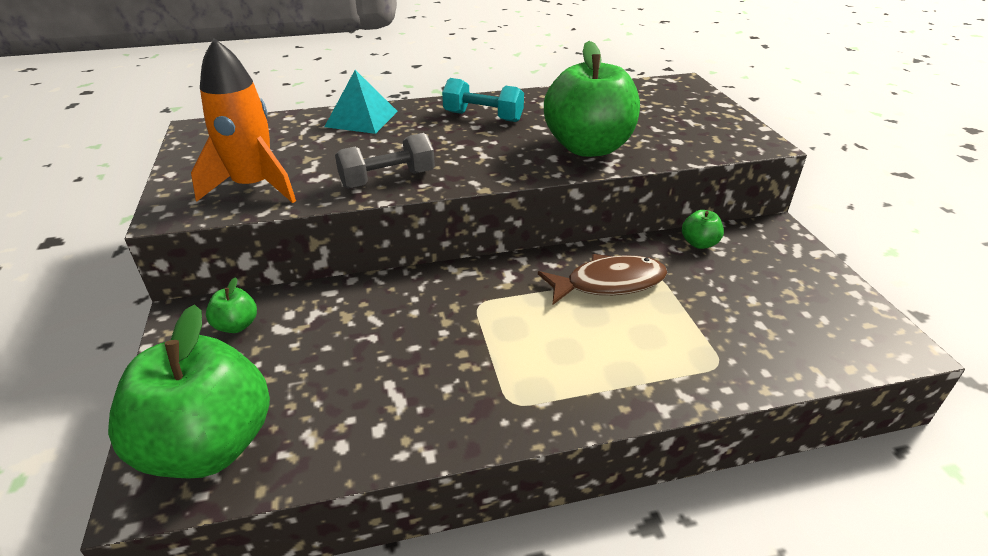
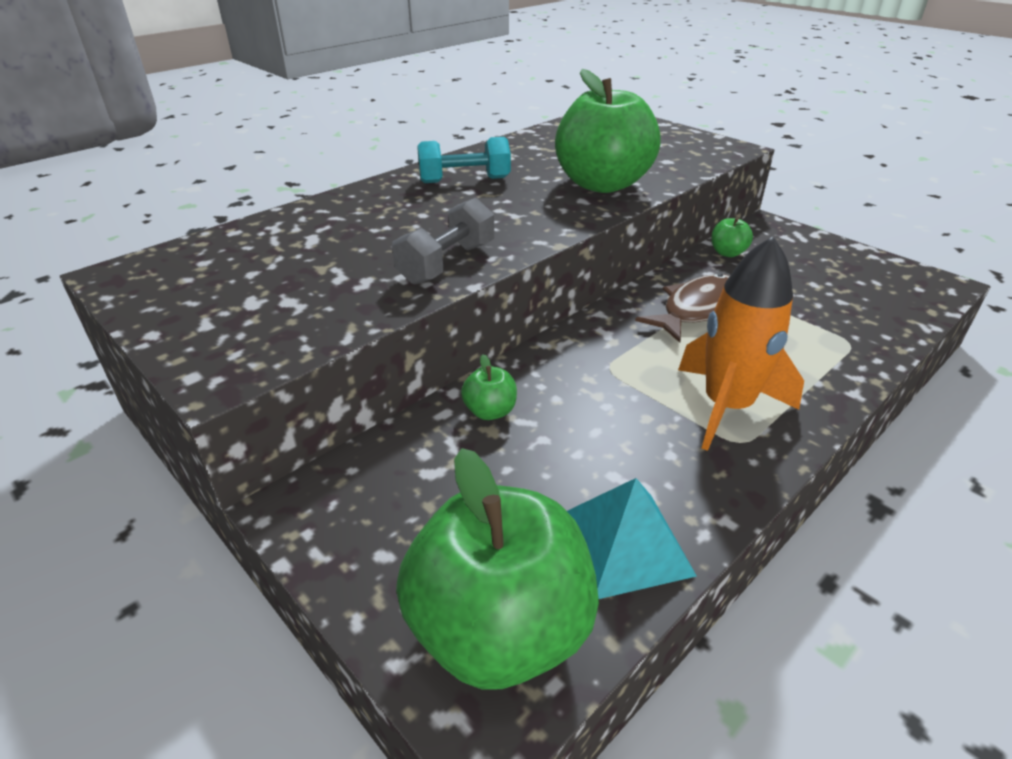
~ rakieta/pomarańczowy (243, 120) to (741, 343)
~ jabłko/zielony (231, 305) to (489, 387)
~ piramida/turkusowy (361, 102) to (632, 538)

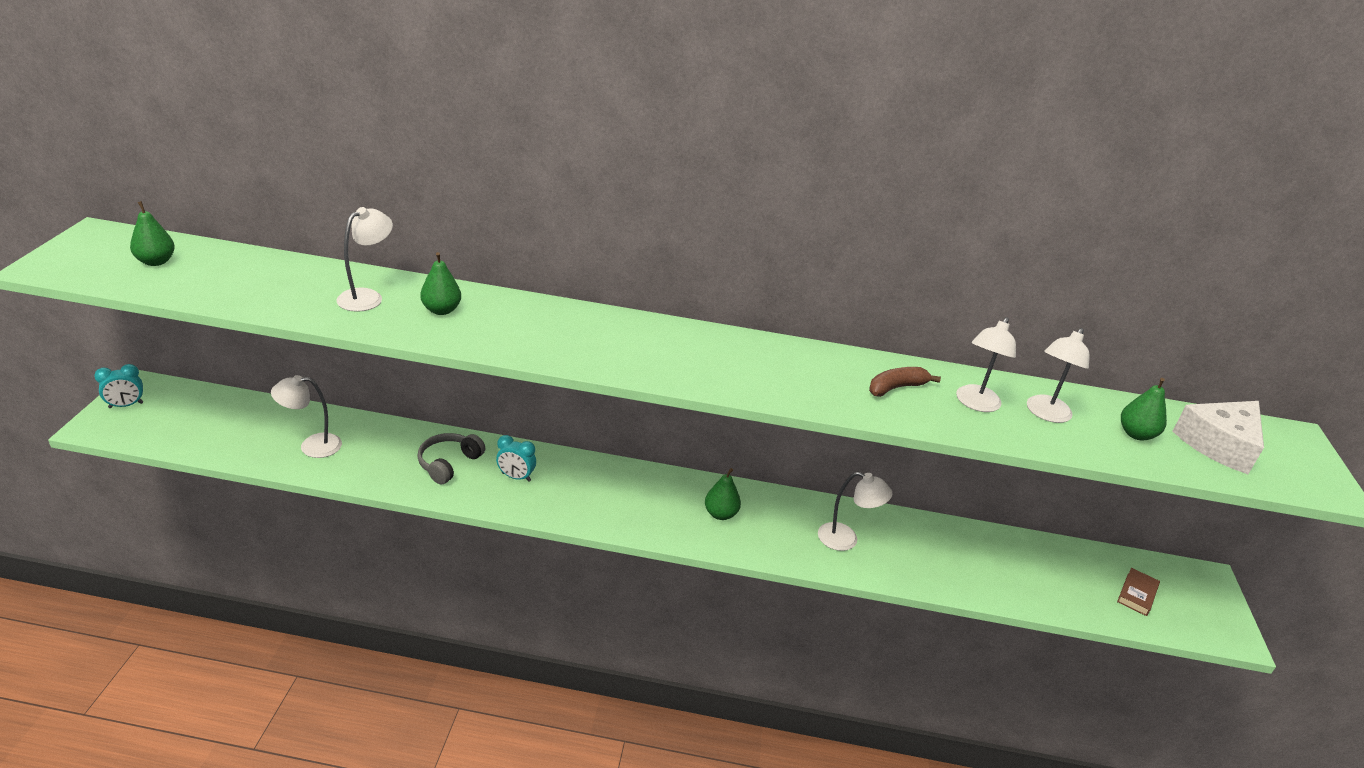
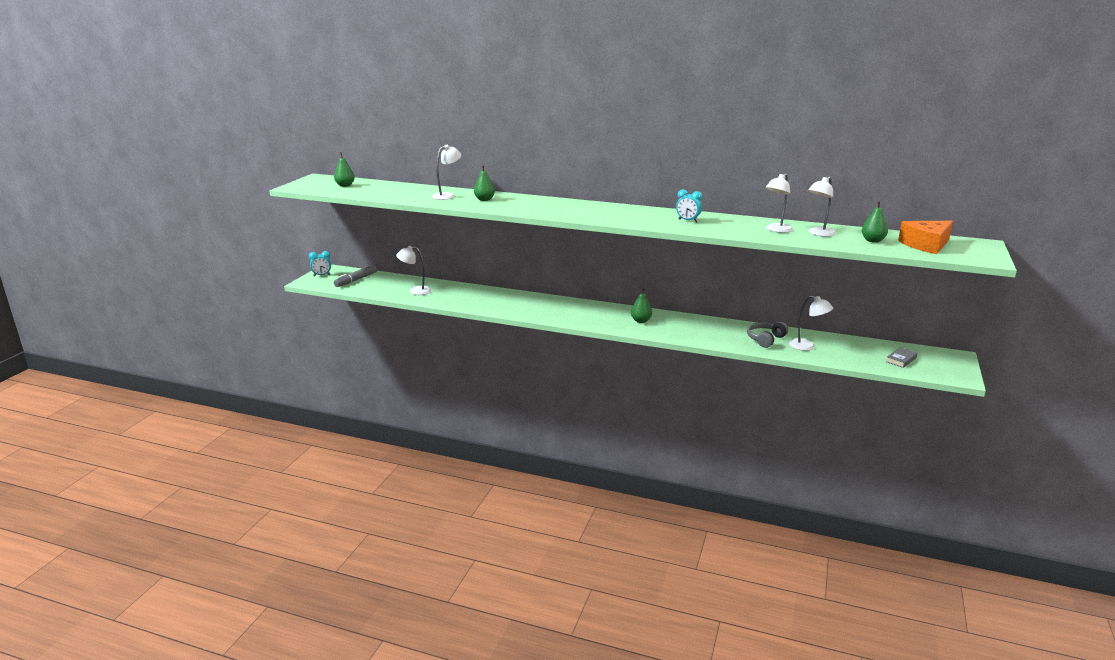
~ słuchawki/szary (451, 458) to (767, 335)
~ budzik/turkusowy (516, 458) to (689, 205)
~ lampka/biały (855, 511) to (811, 323)
- banan/brązowy (905, 382)
~ książka/brązowy (1138, 592) to książka/szary (902, 357)
~ ser/biały (1218, 437) to ser/pomarańczowy (925, 237)
+ flamaster/szary (355, 276)

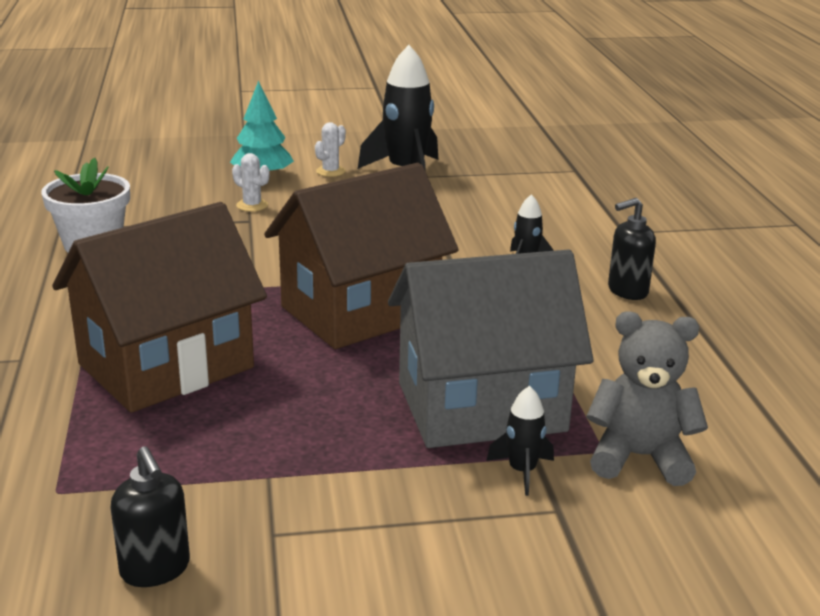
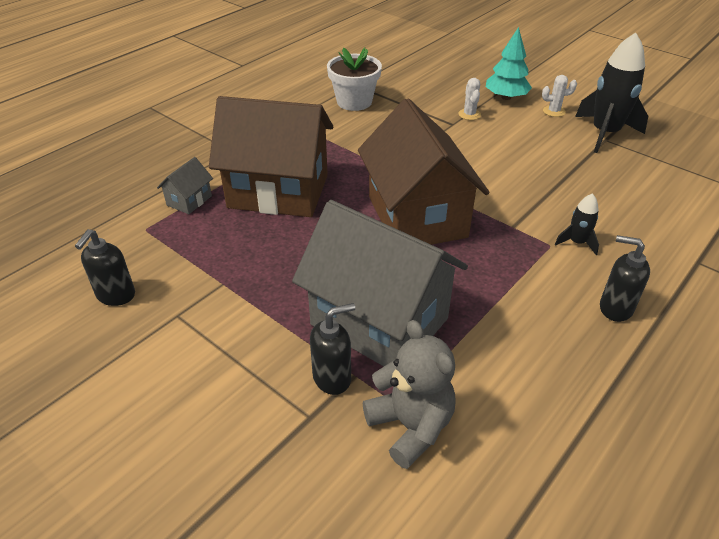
~ domek/brązowy (361, 256) = (423, 171) 60 degrees clockwise
~ rakieta/czarny (520, 441) to dozownik mydła/czarny (332, 349)
+ domek/szary (185, 185)

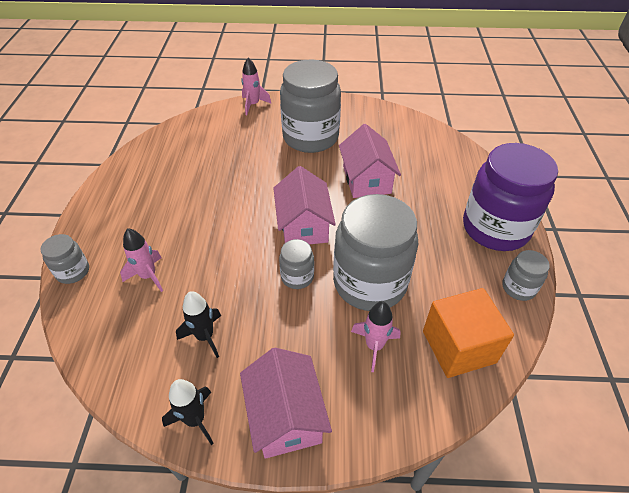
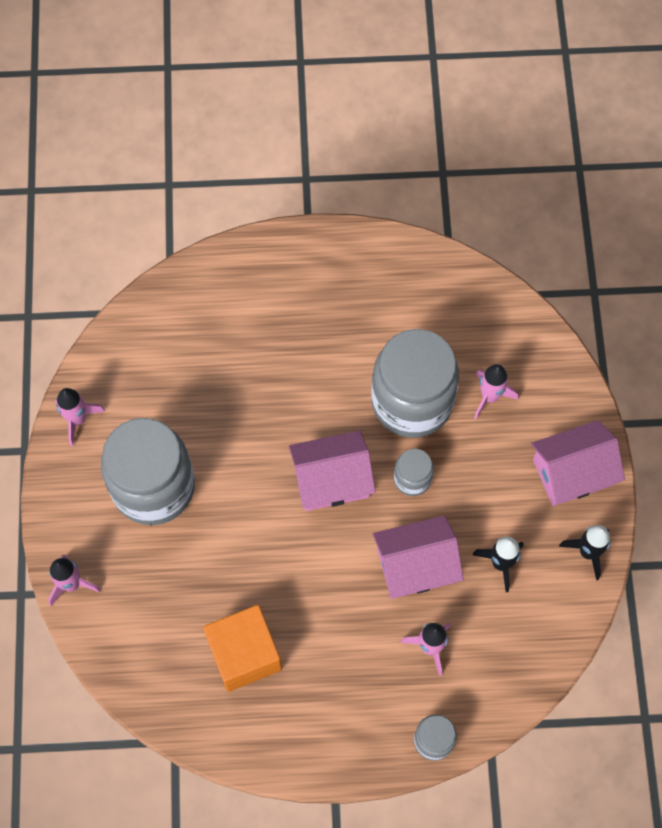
~ domek/różowy (370, 161) to (418, 557)
~ sześcian/pomarańczowy (468, 333) to (242, 648)
- słoik/fioletowy (510, 197)
- słoik/szary (526, 275)
+ rakieta/różowy (80, 417)

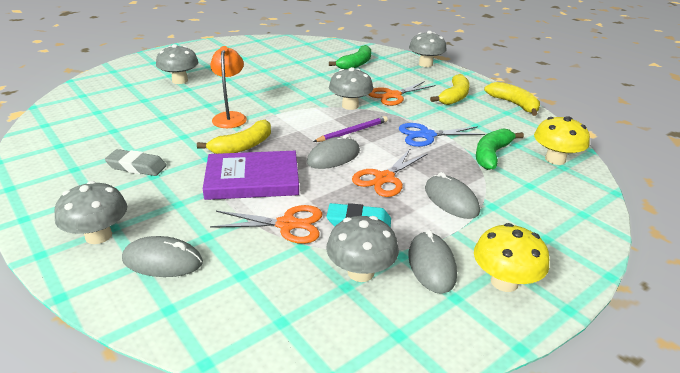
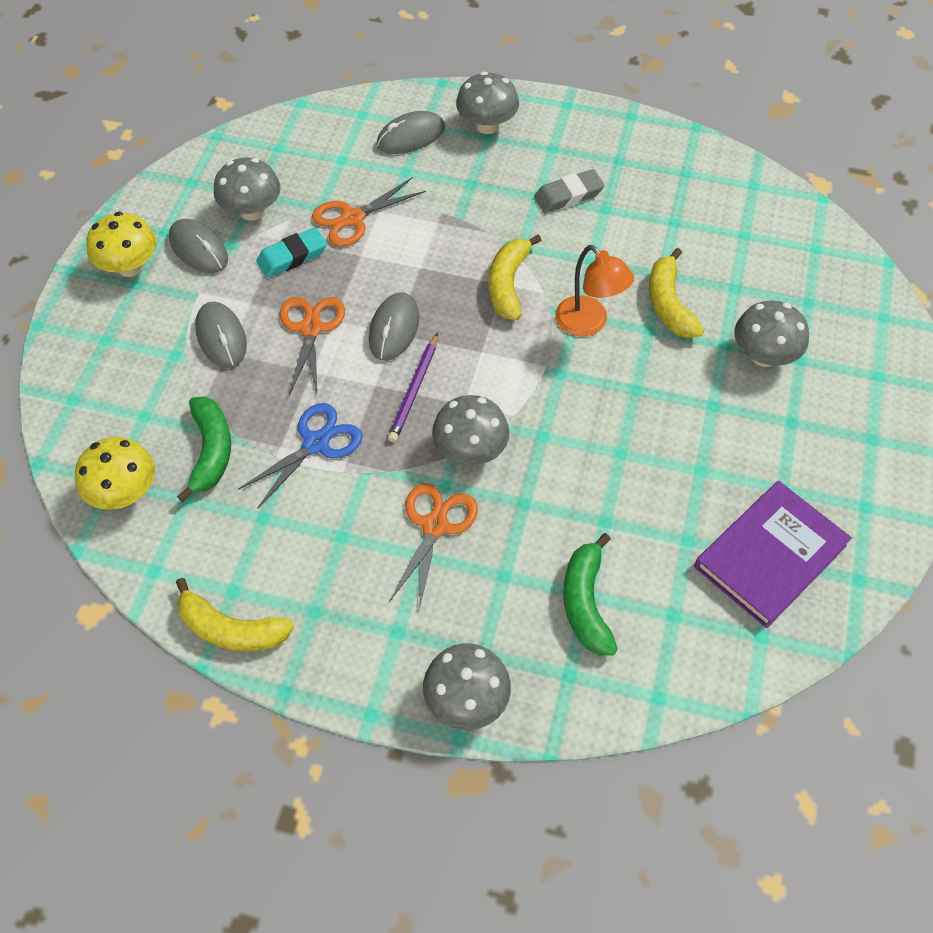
~ książka/fioletowy (251, 175) to (773, 554)
~ myszka/szary (452, 195) = (221, 334) 45 degrees clockwise
~ banan/żółty (450, 89) to (676, 293)

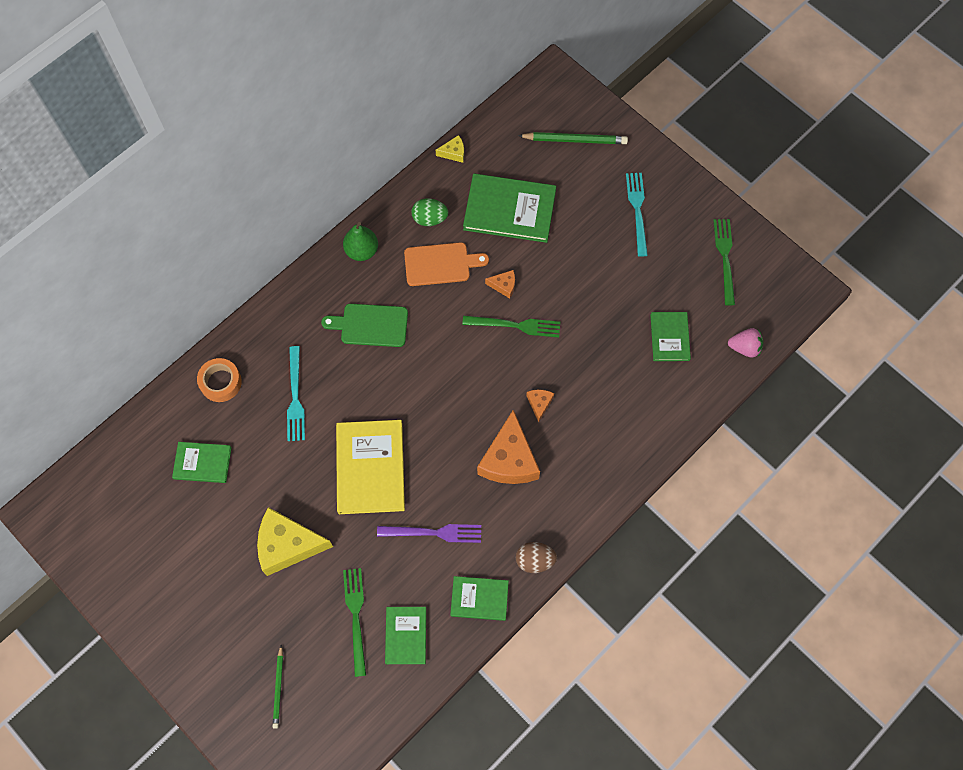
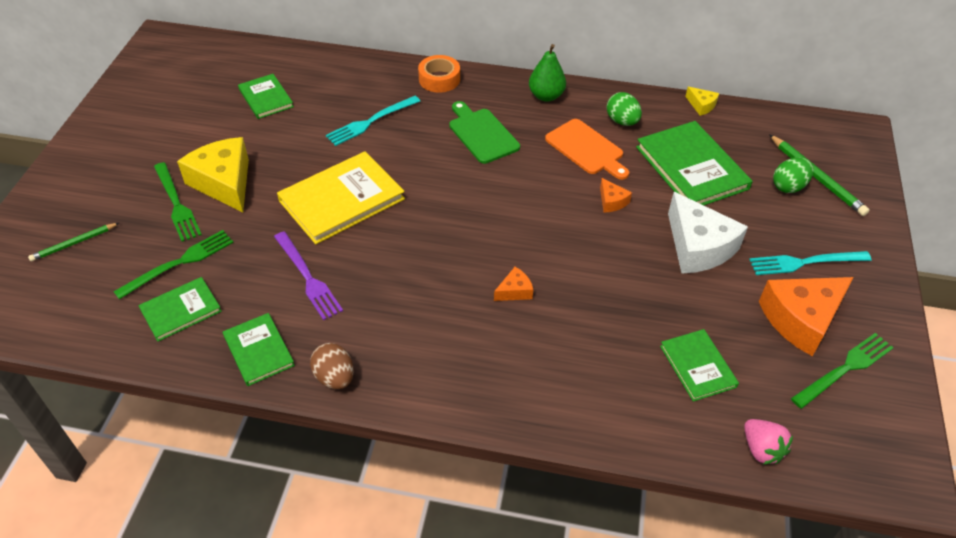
~ taśma klejąca/pomarańczowy (219, 380) to (439, 74)
~ widelec/zielony (511, 326) to (178, 202)
~ ser/pomarańczowy (508, 447) to (806, 316)
~ widelec/turkusowy (637, 215) = (810, 263) 150 degrees counterclockwise
~ książka/zielony (671, 336) = (699, 365) 75 degrees counterclockwise
+ ser/biały (708, 233)
+ jajko/zielony (793, 175)

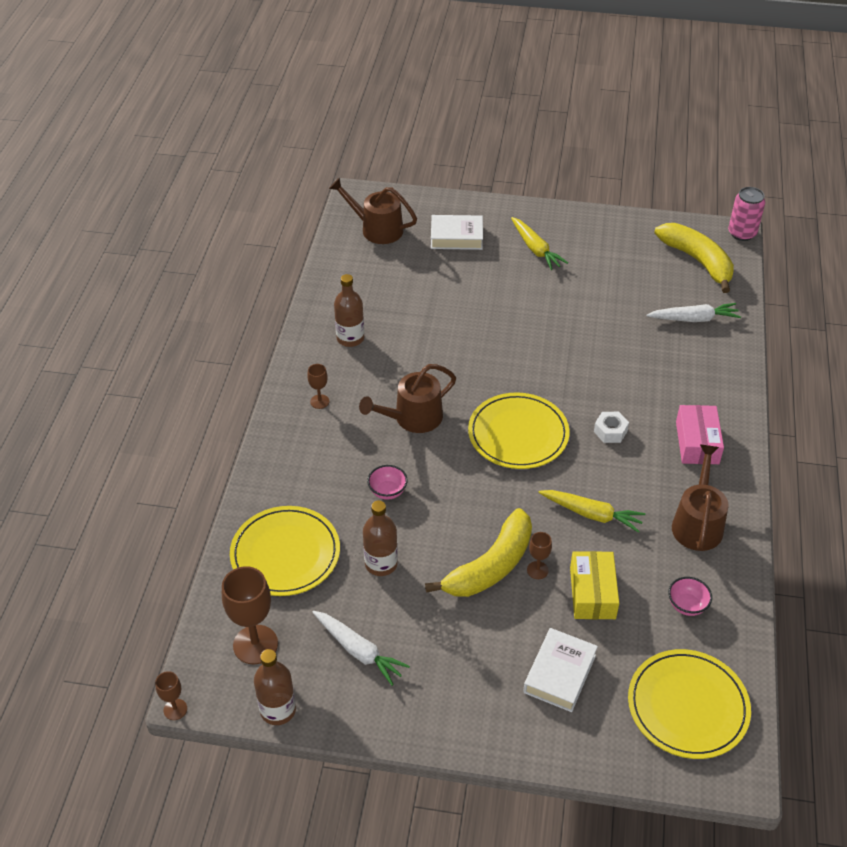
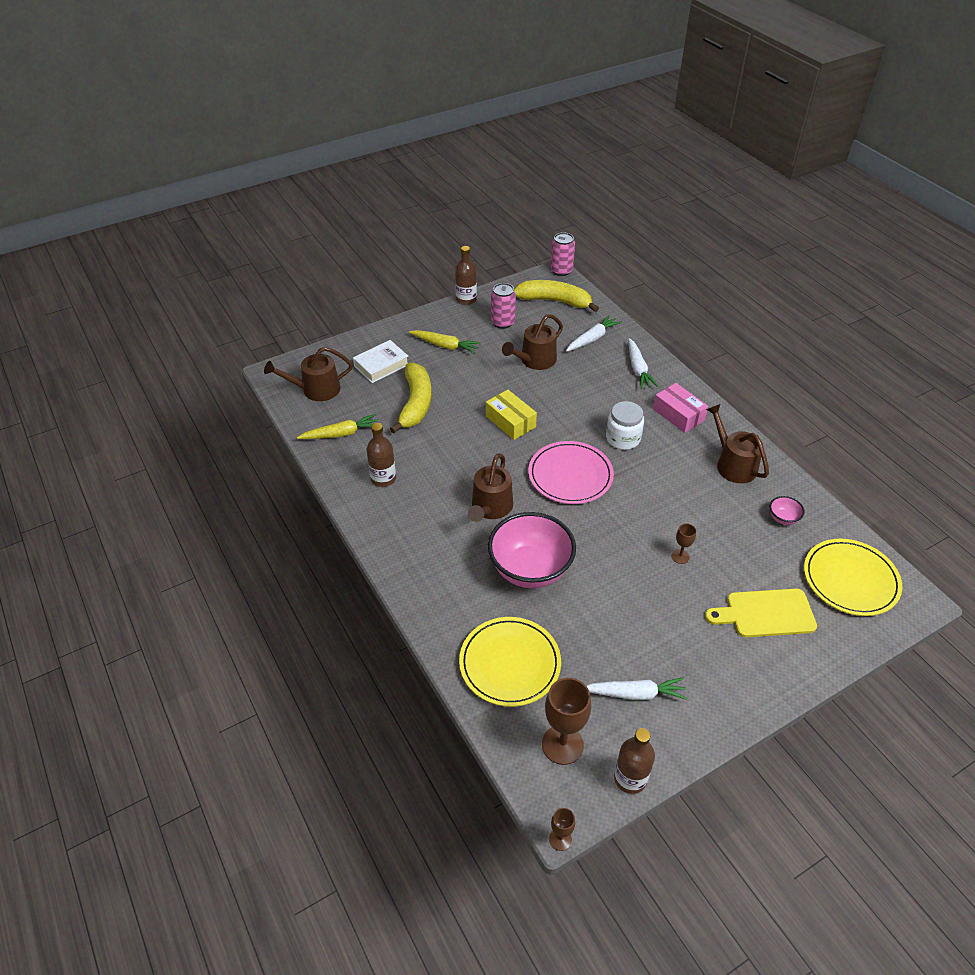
- kielich/brązowy (318, 386)
~ butelka/brązowy (380, 538) to (466, 275)
~ miska/różowy (387, 482) = (532, 550) x2.42
~ banan/żółty (478, 552) to (410, 398)
~ talerz/żółty (519, 431) to talerz/różowy (571, 472)
~ książka/biały (560, 670) to deska do krojenia/żółty (761, 613)
~ marchewka/żółty (591, 511) to (337, 426)
~ pudełko/żółty (594, 585) to (511, 415)
~ nakrętka/biały (611, 427) to słoik/biały (625, 425)
+ puszka/różowy (503, 306)
+ konewka/brązowy (532, 342)
+ marchewka/biały (643, 363)

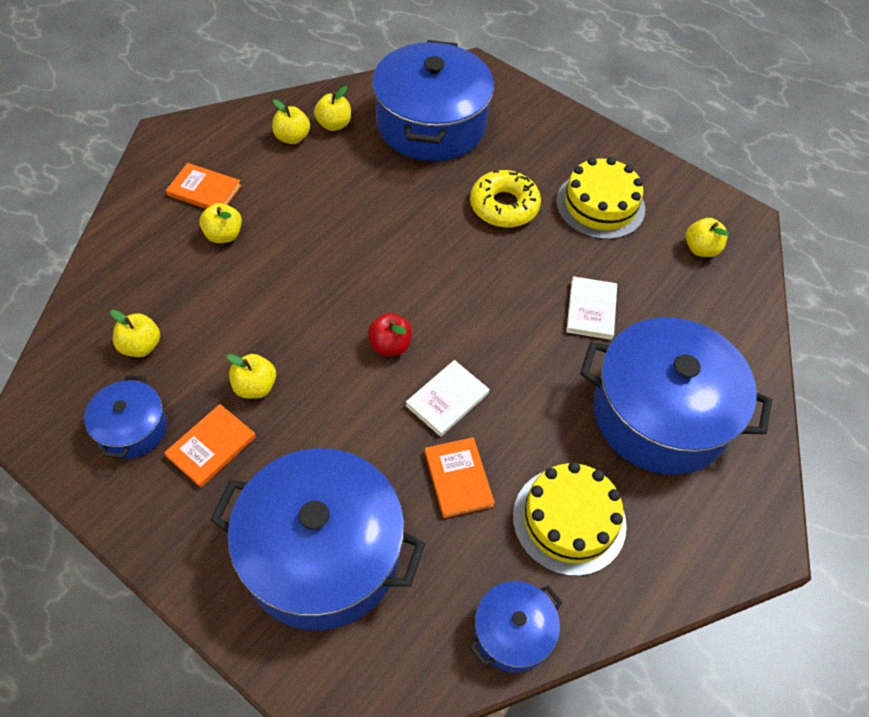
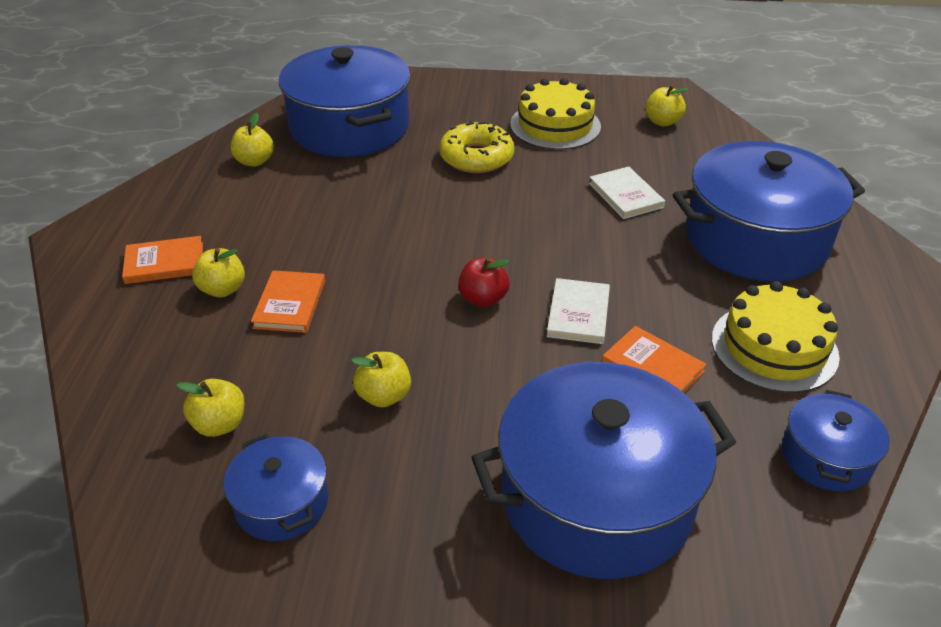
~ książka/pomarańczowy (210, 445) to (288, 301)
- jabłko/żółty (291, 121)

